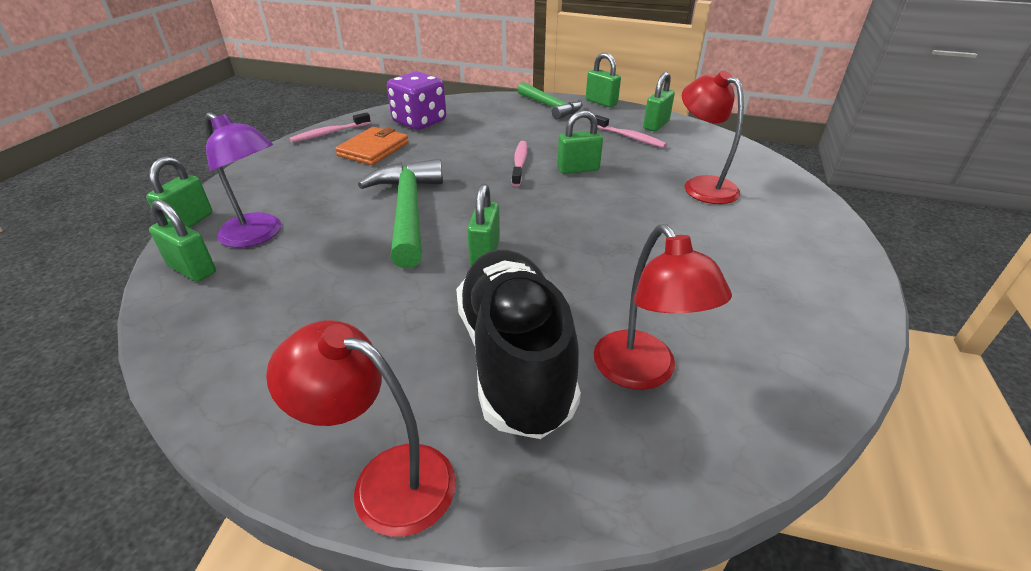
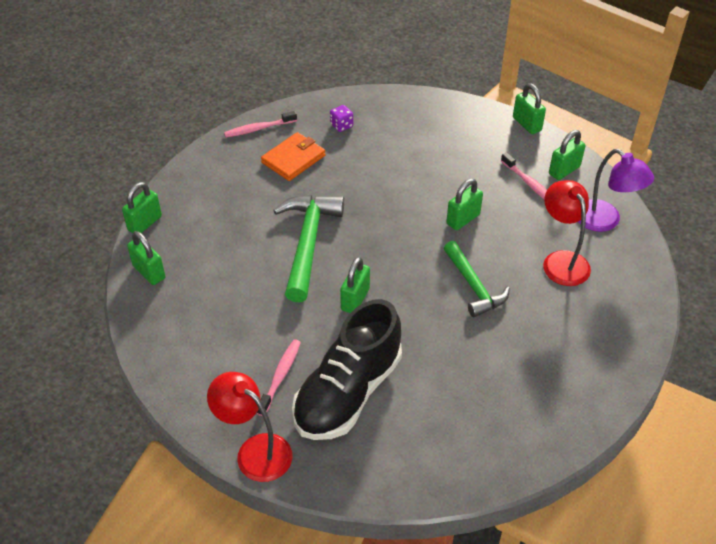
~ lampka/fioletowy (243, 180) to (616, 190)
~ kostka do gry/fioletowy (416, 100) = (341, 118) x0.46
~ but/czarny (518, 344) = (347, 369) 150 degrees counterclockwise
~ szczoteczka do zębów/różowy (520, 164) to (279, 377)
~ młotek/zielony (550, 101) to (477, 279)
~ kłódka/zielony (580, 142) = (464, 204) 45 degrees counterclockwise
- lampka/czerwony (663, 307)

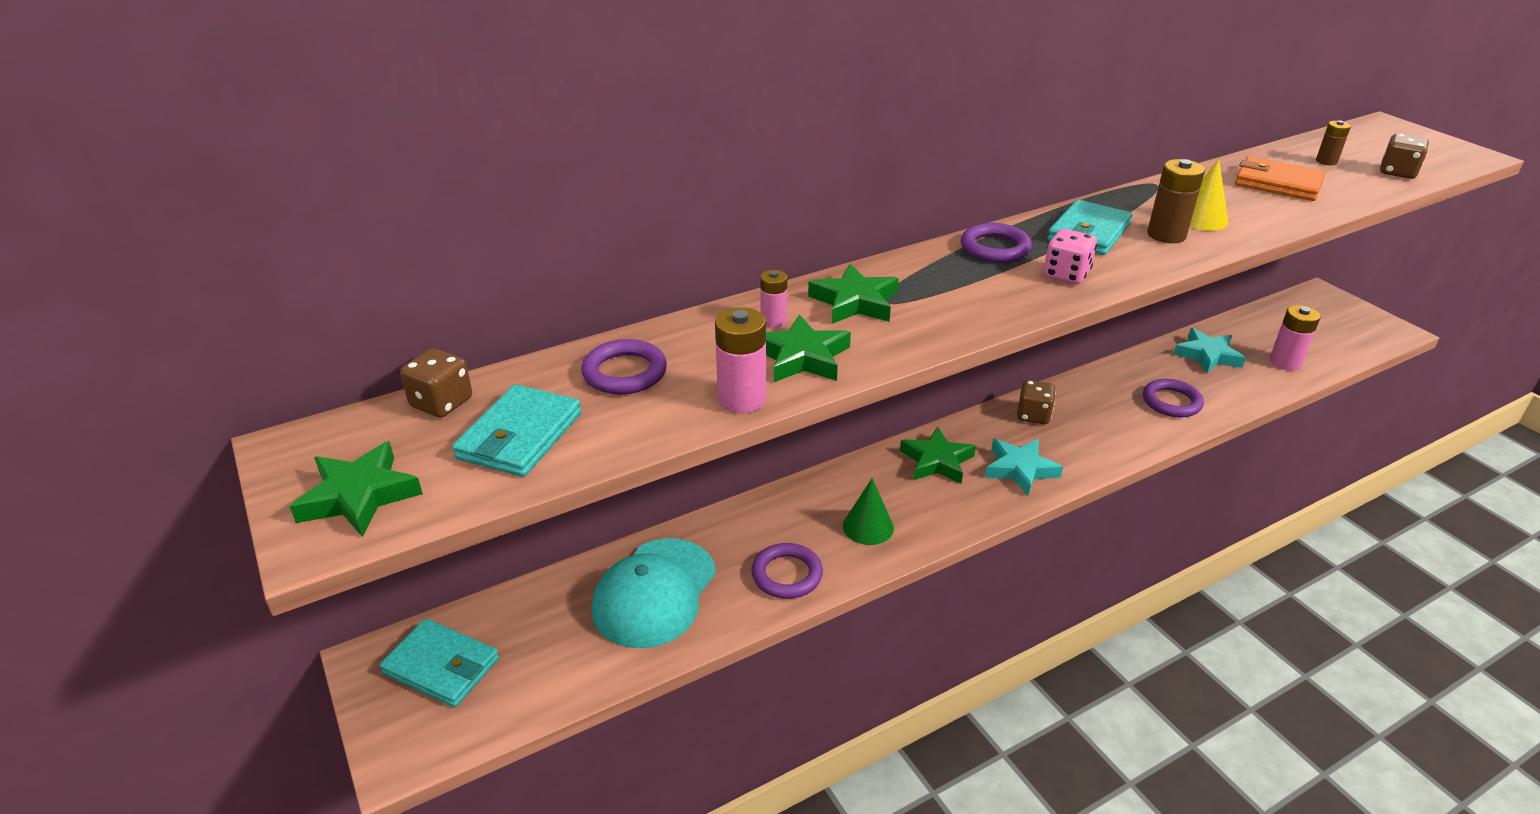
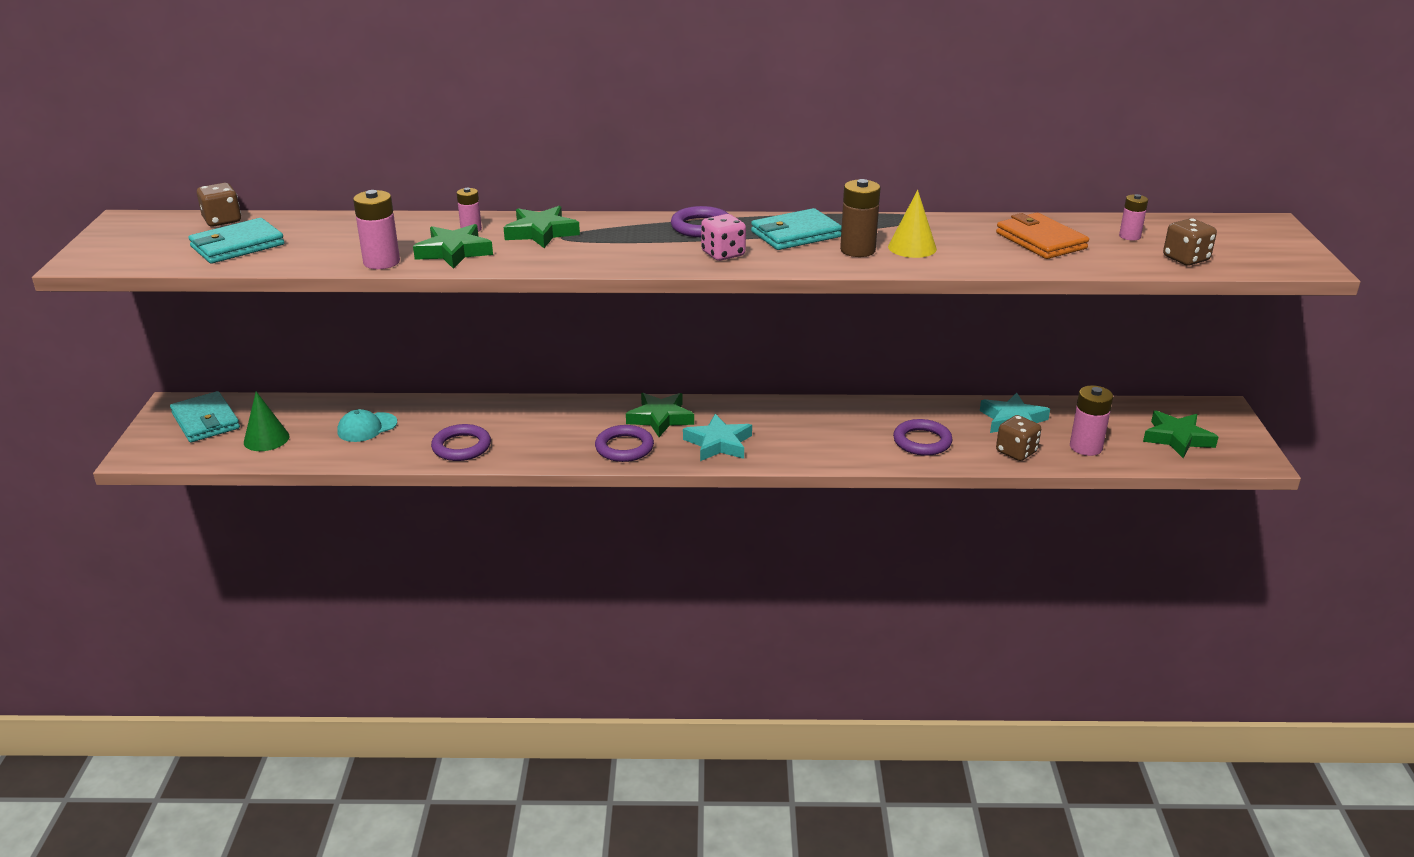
~ gwiazda/zielony (356, 489) to (1180, 434)
~ pierścień/fioletowy (624, 366) to (624, 443)
~ czapka/turkusowy (654, 593) = (367, 425) x0.52
~ stożek/zielony (868, 511) to (266, 421)
~ kostka do gry/brązowy (1036, 402) to (1018, 438)
~ bateria/brązowy (1333, 142) to bateria/różowy (1133, 217)

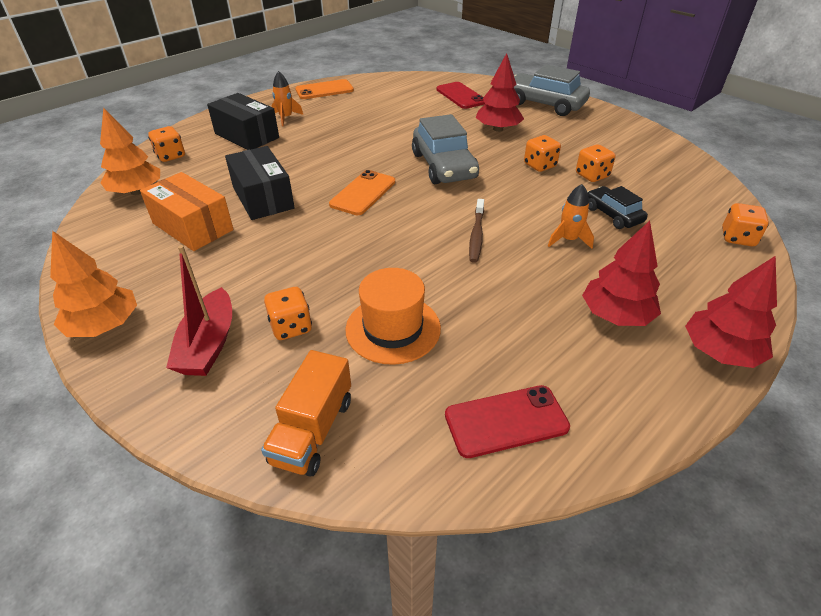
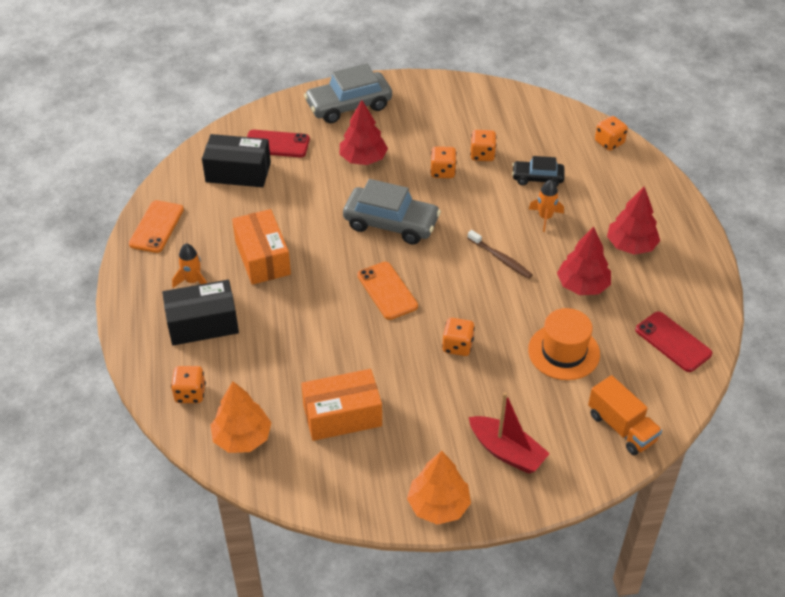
~ pudełko/czarny (260, 183) to (236, 160)
~ kostka do gry/pomarańczowy (288, 313) to (458, 337)
~ telefon/czerwony (507, 421) = (673, 342) 60 degrees counterclockwise
~ drzewko/czerwony (731, 312) to (584, 261)
+ pudełko/pomarańczowy (261, 247)

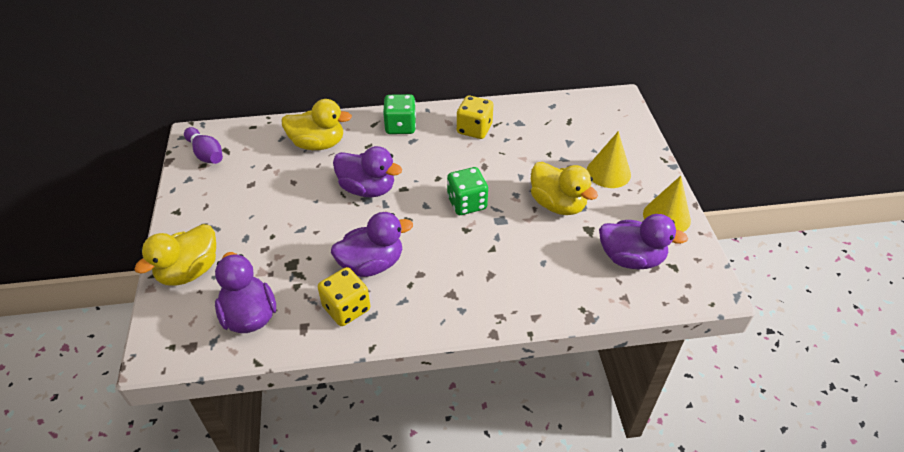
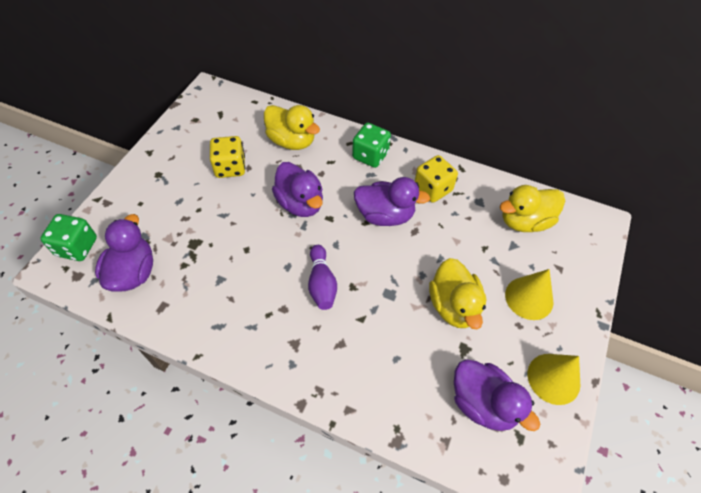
~ kaczka/żółty (175, 255) to (532, 208)
~ kręgiel/fioletowy (203, 145) to (322, 277)
~ kostka do gry/żółty (344, 296) to (227, 157)
~ kaczka/fioletowy (372, 244) to (392, 201)
~ kostka do gry/zielony (467, 191) to (68, 237)

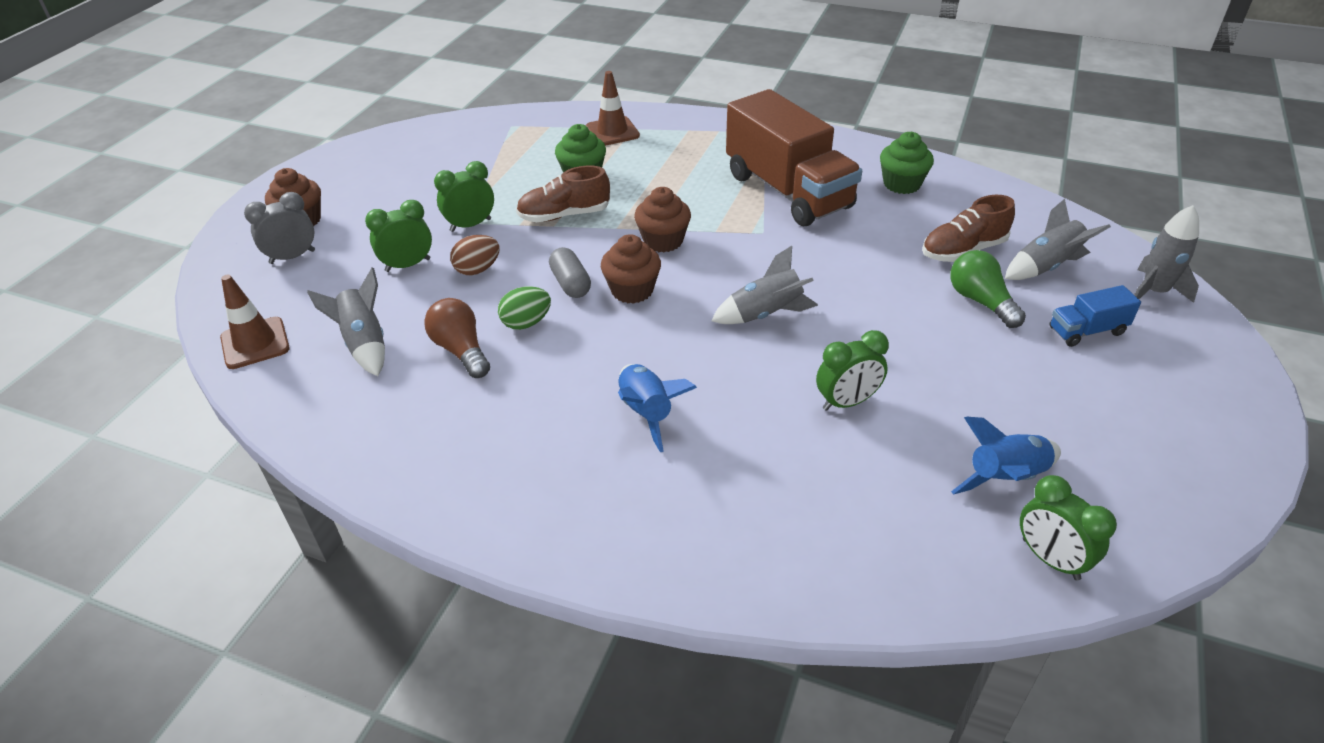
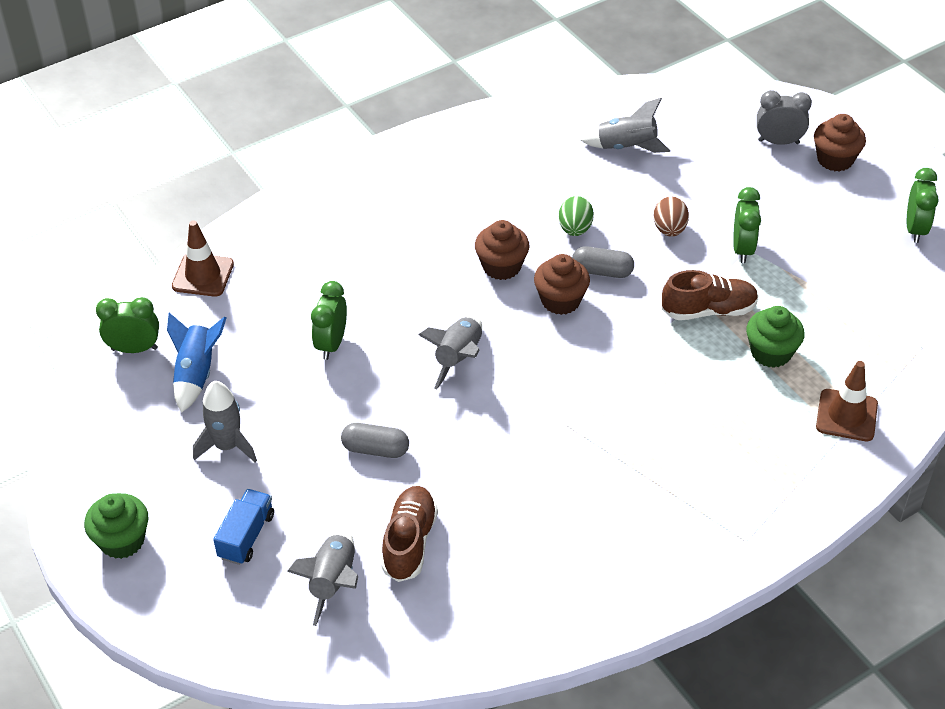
~ pachołek/brązowy (255, 322) to (203, 258)
~ budzik/szary (279, 228) = (784, 117) 90 degrees counterclockwise
~ budzik/zielony (398, 236) to (923, 205)
- żarówka/brązowy (457, 338)
~ but/brązowy (563, 193) = (710, 295) 60 degrees clockwise
- rakieta/niebieski (657, 408)
~ muffinka/brązowy (662, 220) to (502, 250)
- ciężarówka/brązowy (794, 157)
~ muffinka/zielony (907, 163) to (116, 526)
- żarówka/zielony (988, 289)
~ rakieta/szary (1166, 254) to (225, 421)
+ kapsułka/szary (375, 440)

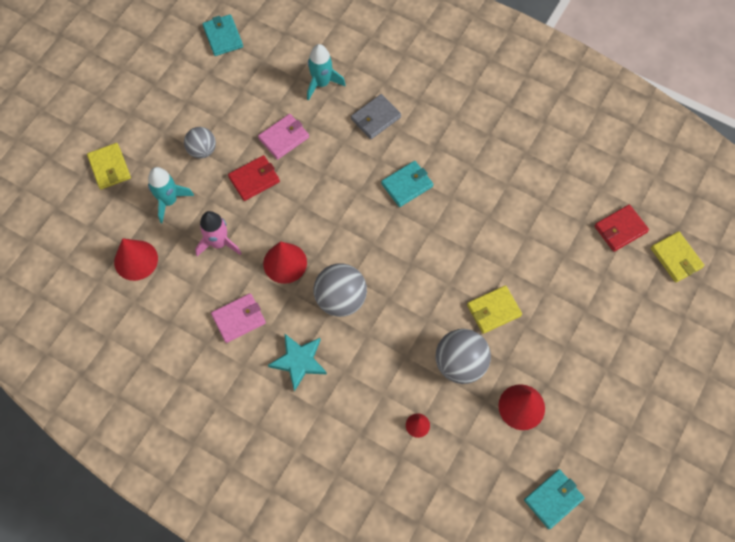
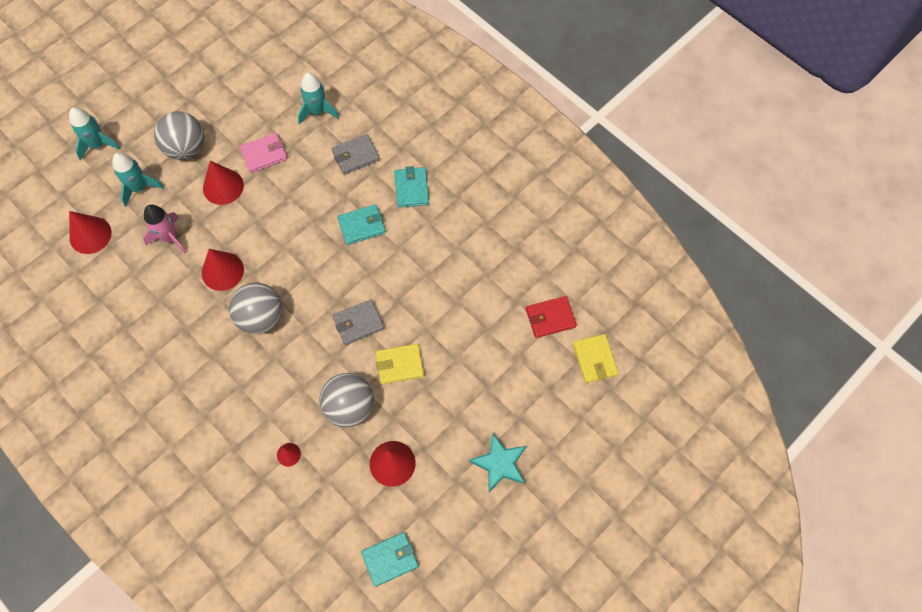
~ portfel/żółty (109, 166) to rakieta/turkusowy (95, 134)
~ piłka/szary (200, 143) = (179, 135) x1.57
~ portfel/turkusowy (222, 35) to (411, 187)
- portfel/różowy (238, 318)
~ portfel/czerwony (254, 178) to stożek/czerwony (223, 183)
~ gwiazda/turkusowy (297, 363) to (497, 462)
+ portfel/szary (359, 322)

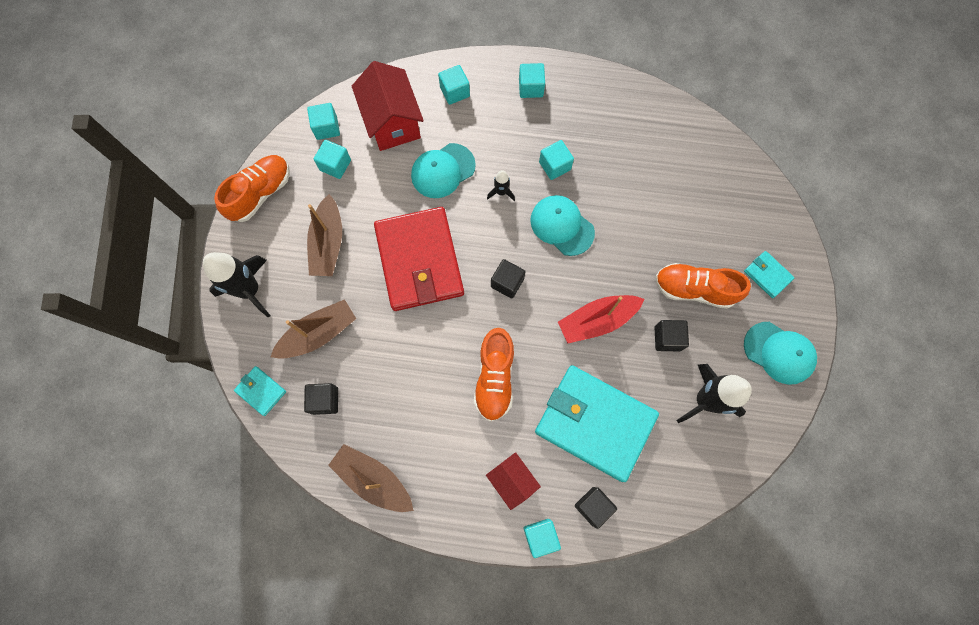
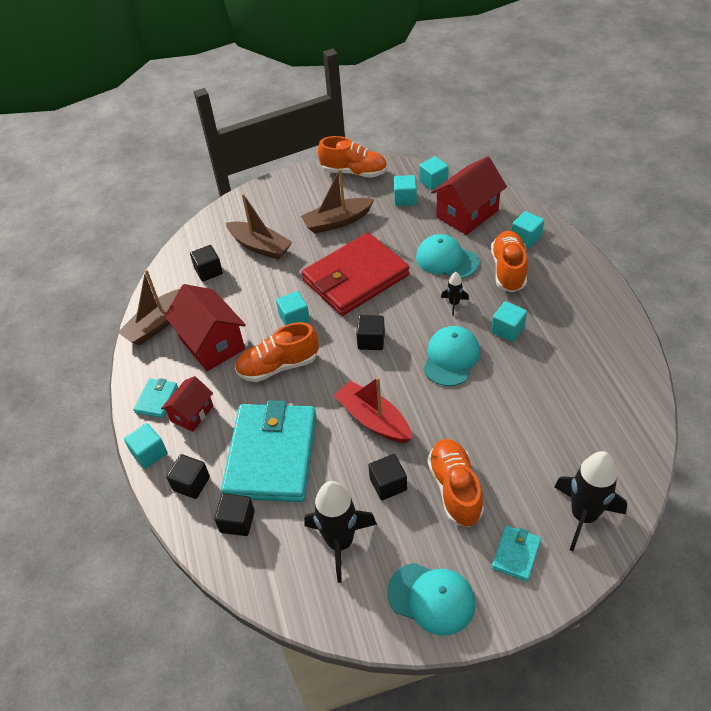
~ rakieta/czarny (237, 285) to (590, 501)
~ portfel/turkusowy (260, 391) to (155, 398)
~ łódka/brązowy (371, 478) = (148, 307) 150 degrees counterclockwise
~ sześcian/turkusowy (532, 80) to (293, 308)
~ czapka/turkusowy (780, 353) = (431, 599) 75 degrees counterclockwise
+ domek/czerwony (205, 327)
+ sześcian/czarny (234, 514)
+ but/pomarańczowy (509, 261)

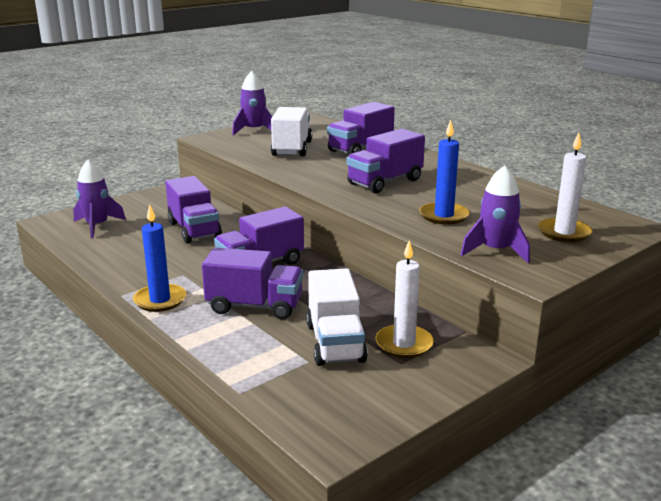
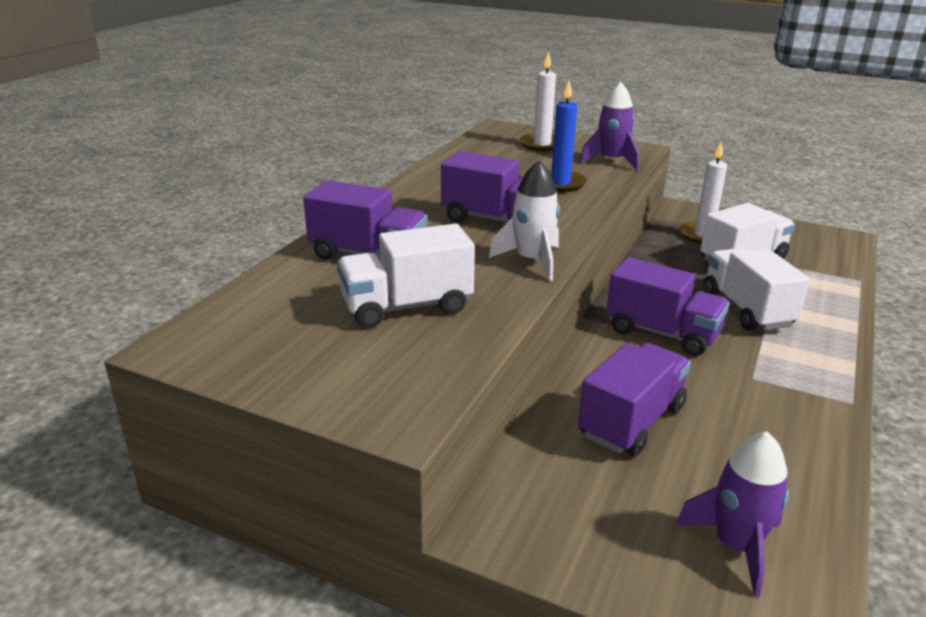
- świeca/niebieski (159, 258)
~ ciężarówka/fioletowy (252, 283) to ciężarówka/biały (756, 289)
- rakieta/fioletowy (252, 103)
+ rakieta/biały (524, 221)

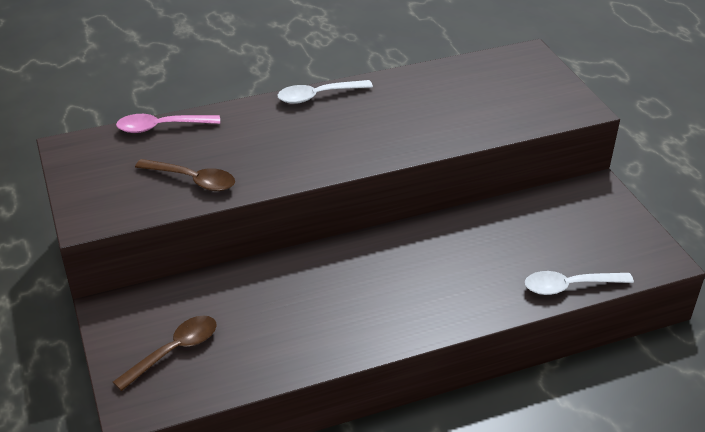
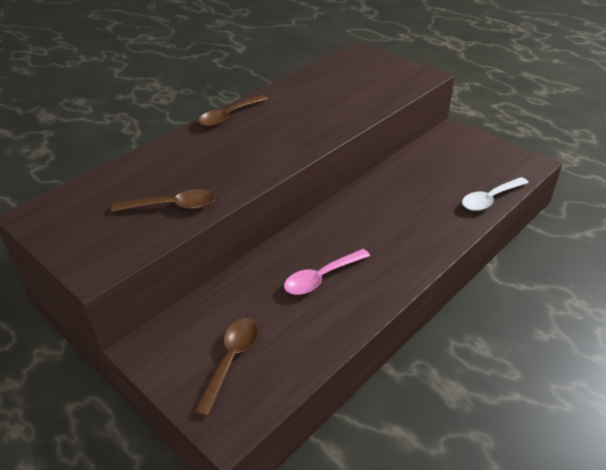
~ łyżka/różowy (168, 123) to (327, 272)
~ łyżka/biały (325, 92) to łyżka/brązowy (233, 111)

